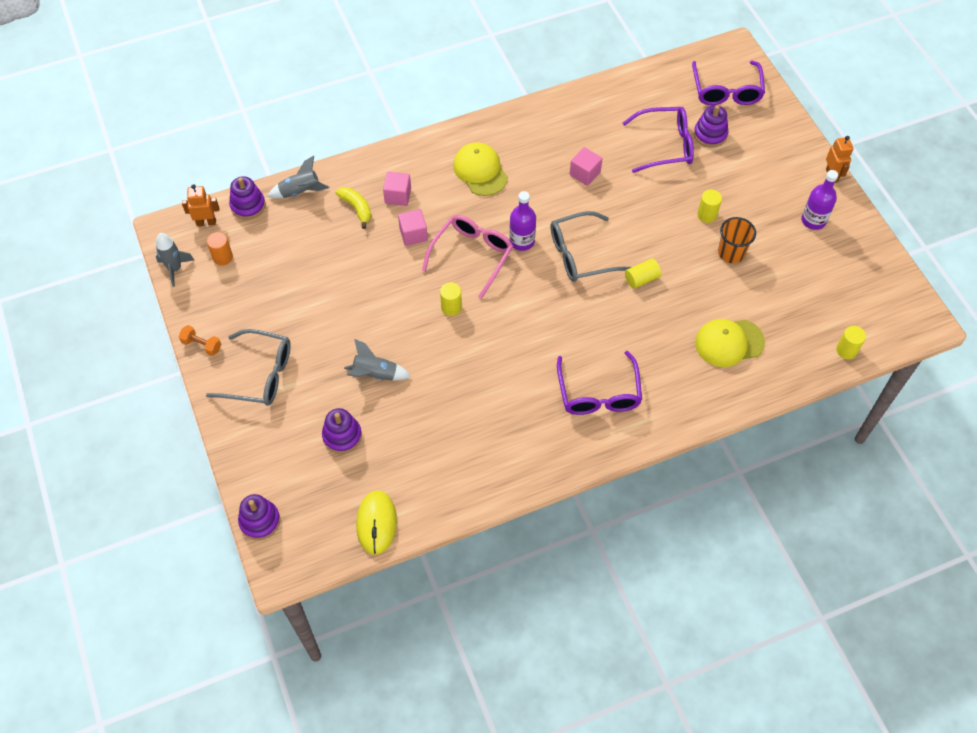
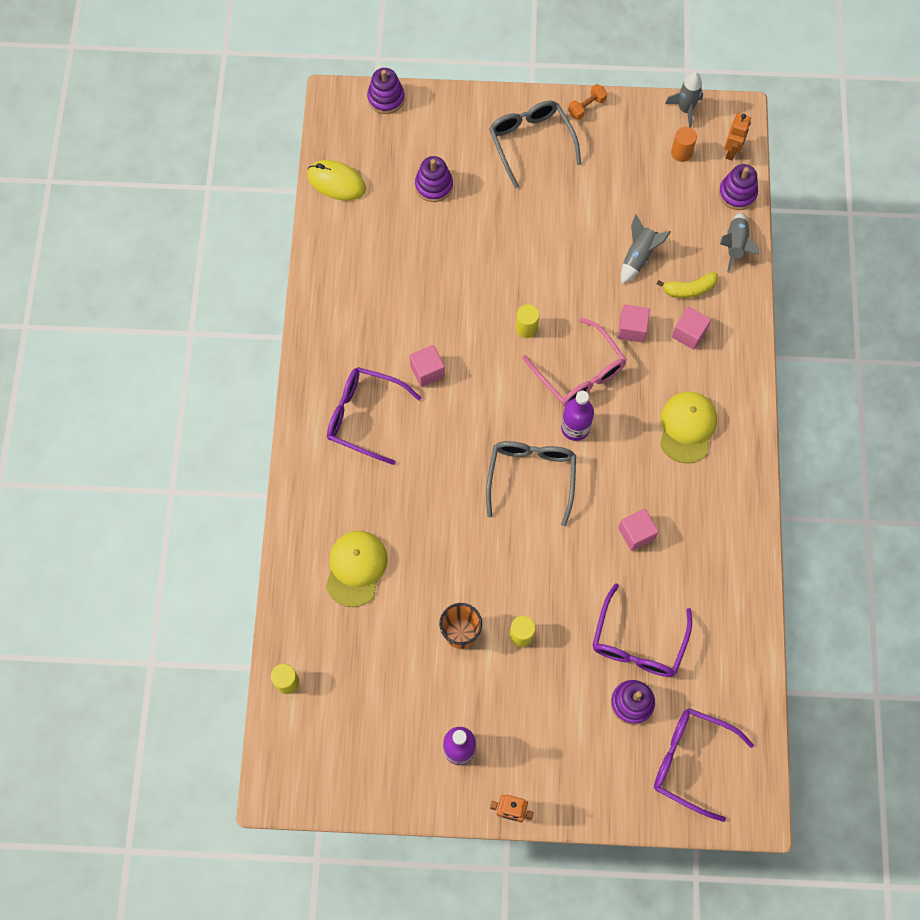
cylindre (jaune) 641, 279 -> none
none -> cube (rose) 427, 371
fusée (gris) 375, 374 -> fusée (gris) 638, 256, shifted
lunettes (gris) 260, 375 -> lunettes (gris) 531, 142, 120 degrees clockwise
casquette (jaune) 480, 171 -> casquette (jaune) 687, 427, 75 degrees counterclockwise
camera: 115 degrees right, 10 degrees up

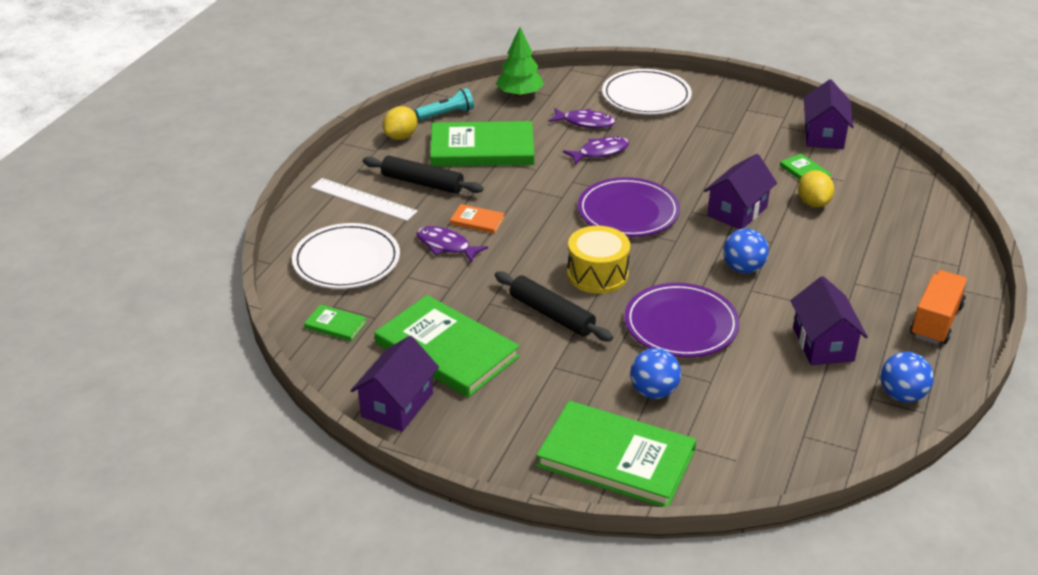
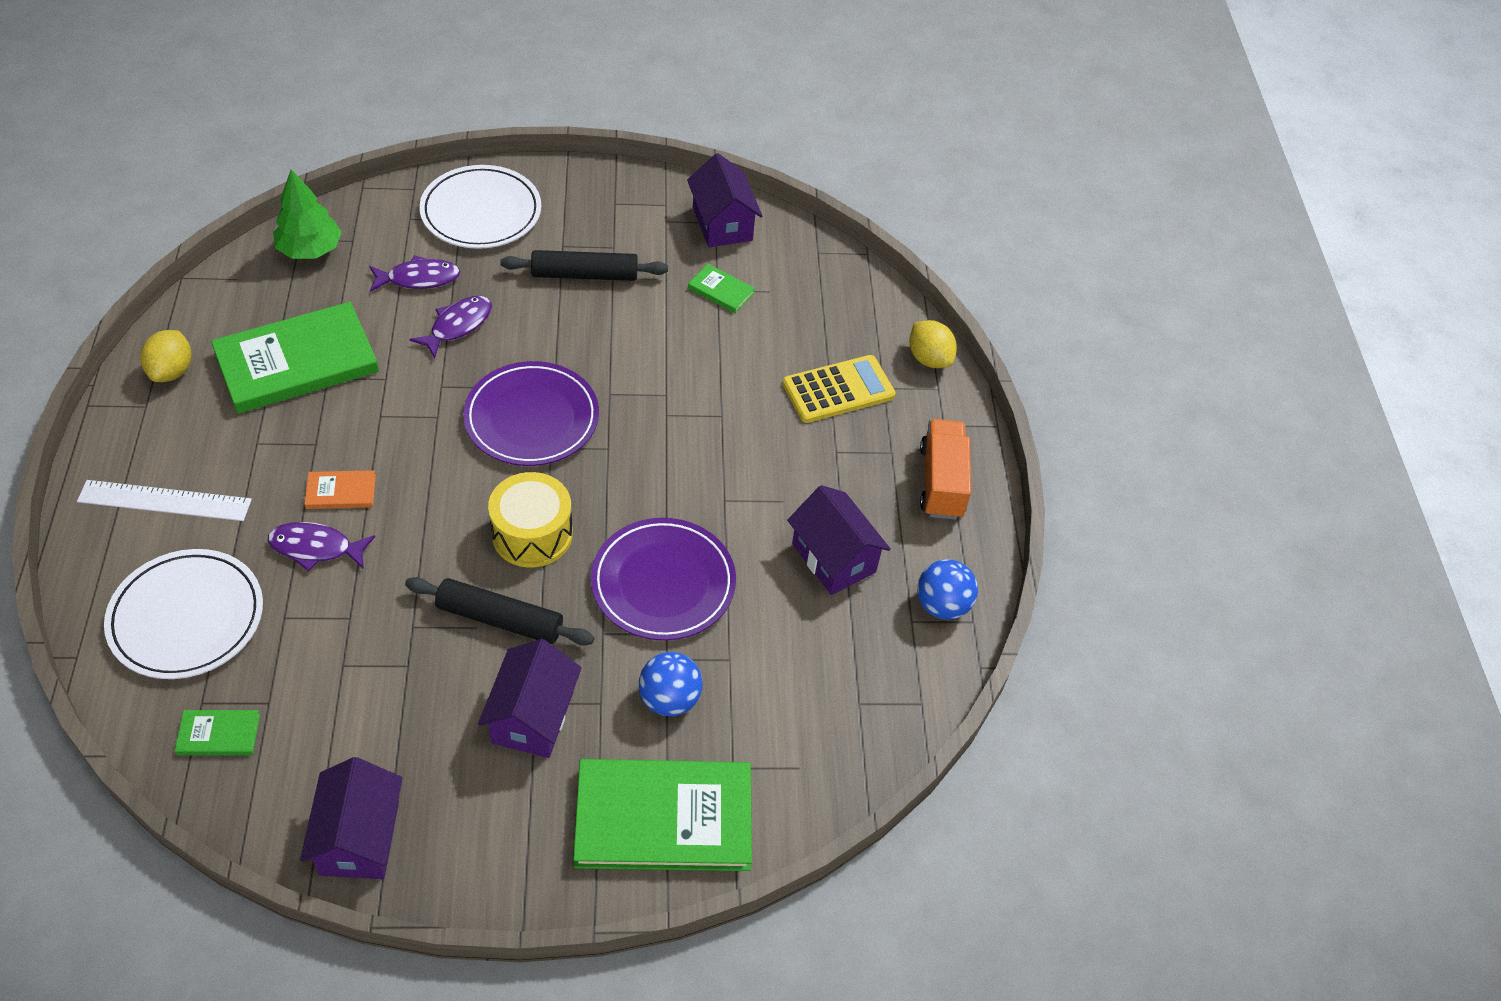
livre (vert) 447, 350 -> none
lampe de poche (turquoise) 446, 114 -> none
balle (bleu) 743, 268 -> none
none -> calculatrice (jaune) 838, 390
rouleau à pâtisserie (noir) 422, 183 -> rouleau à pâtisserie (noir) 585, 275, shifted
maison (violet) 737, 211 -> maison (violet) 532, 717, shifted
citron (jaune) 813, 203 -> citron (jaune) 929, 358, shifted
camera: 30 degrees left, 15 degrees up

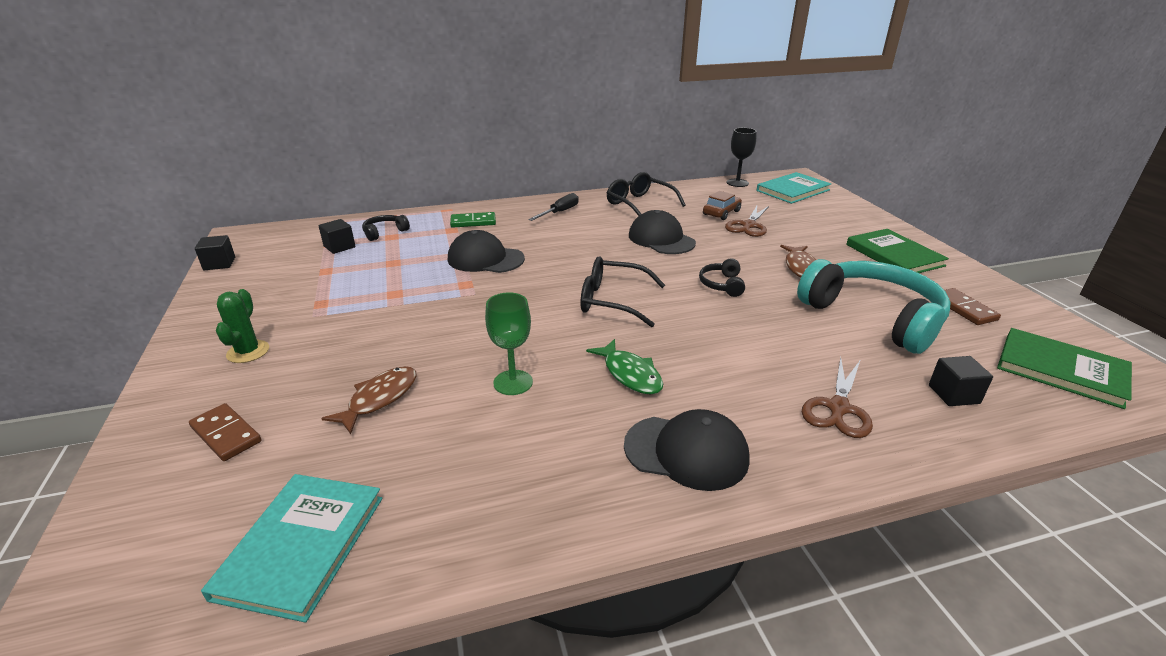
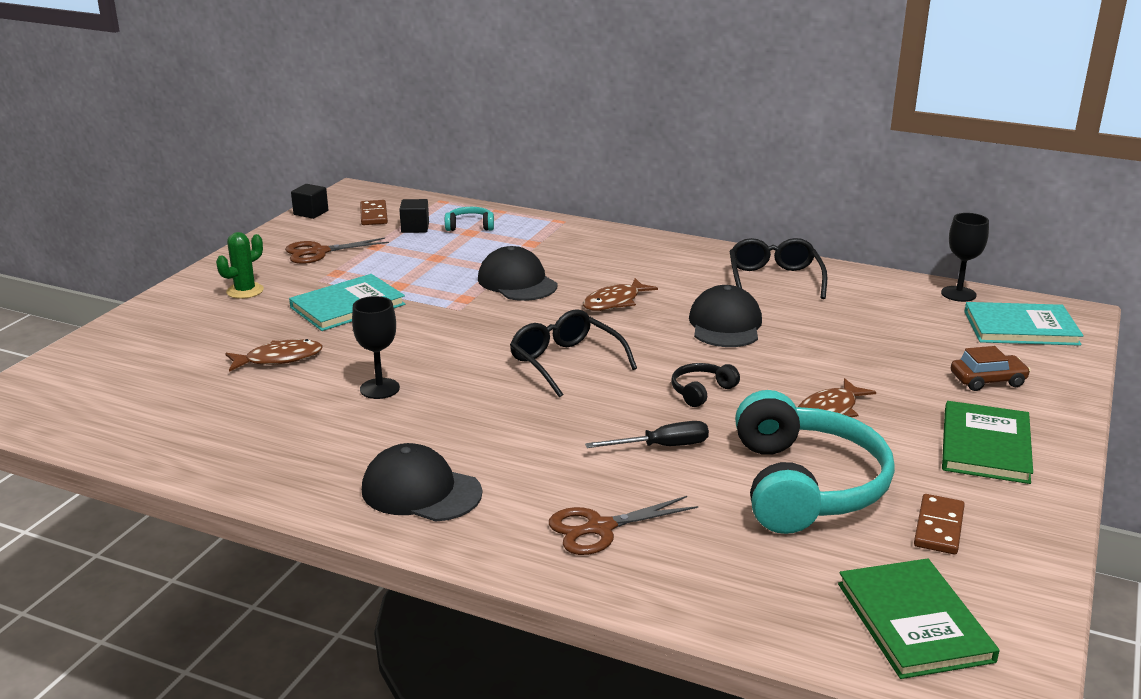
domino (vert) 473, 222 -> none
poisson (vert) 630, 374 -> none
cube (noir) 953, 394 -> none
none -> poisson (marron) 615, 302
domino (marron) 226, 434 -> domino (marron) 373, 215, shifted
livre (turquoise) 301, 546 -> livre (turquoise) 347, 306, shifted
tournevis (noir) 559, 212 -> tournevis (noir) 662, 447, shifted
voiture (marron) 721, 213 -> voiture (marron) 988, 380, shifted
ciseaux (marron) 748, 225 -> ciseaux (marron) 319, 252, shifted
casque audio (noir) 384, 232 -> casque audio (turquoise) 470, 226
verre à pied (vert) 513, 382 -> verre à pied (noir) 379, 389
casquette (noir) 686, 452 -> casquette (noir) 421, 491, 150 degrees clockwise
camera: 40 degrees right, 5 degrees down

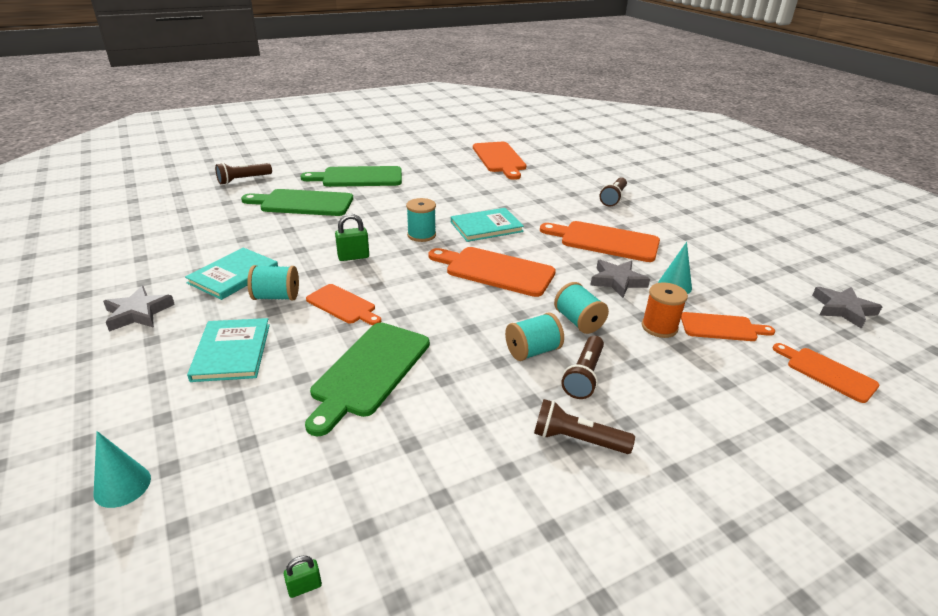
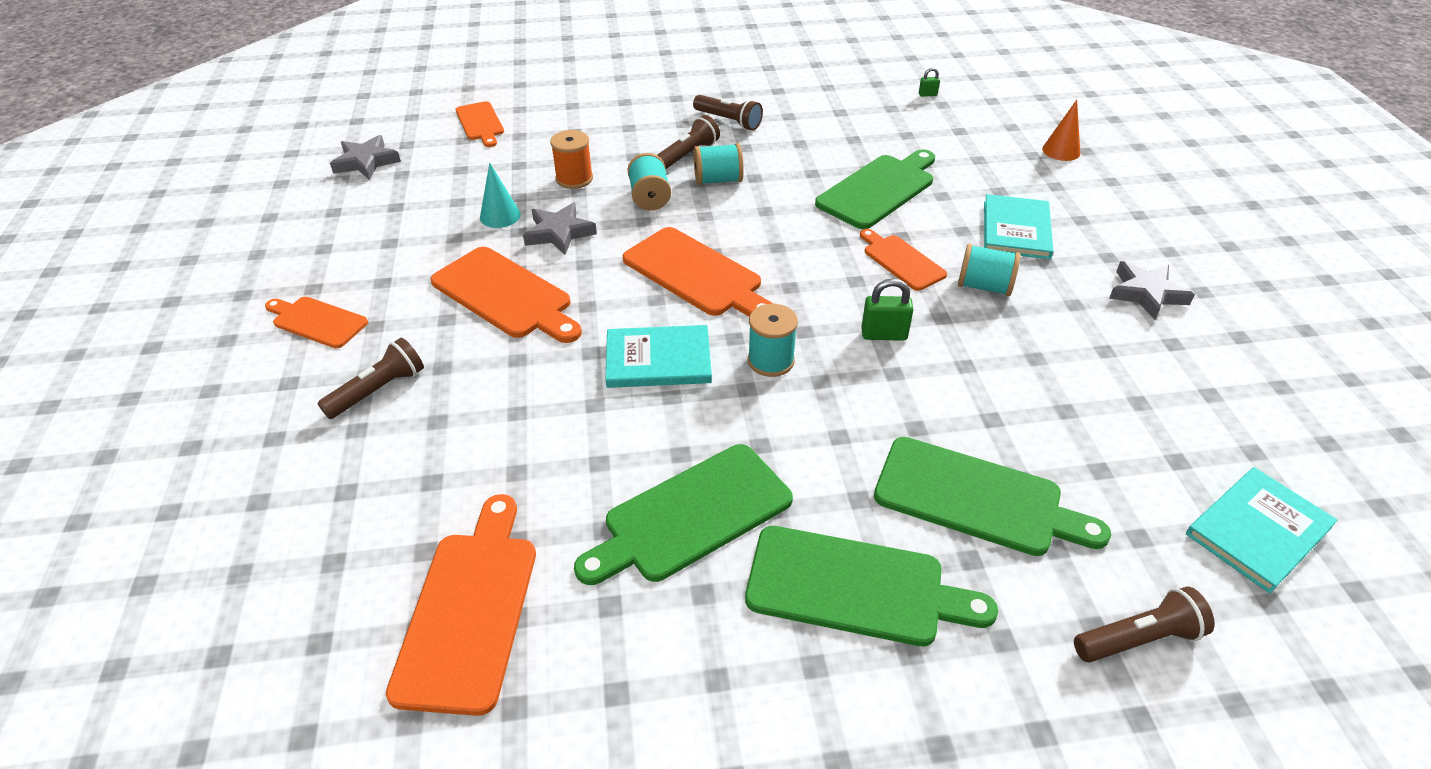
none -> planche à découper (vert) 691, 516
livre (turquoise) 233, 275 -> livre (turquoise) 1258, 531, shifted
planche à découper (orange) 721, 327 -> planche à découper (orange) 317, 321, shifted
cône (turquoise) 122, 486 -> cône (orange) 1061, 151
camera: 160 degrees left, 10 degrees up

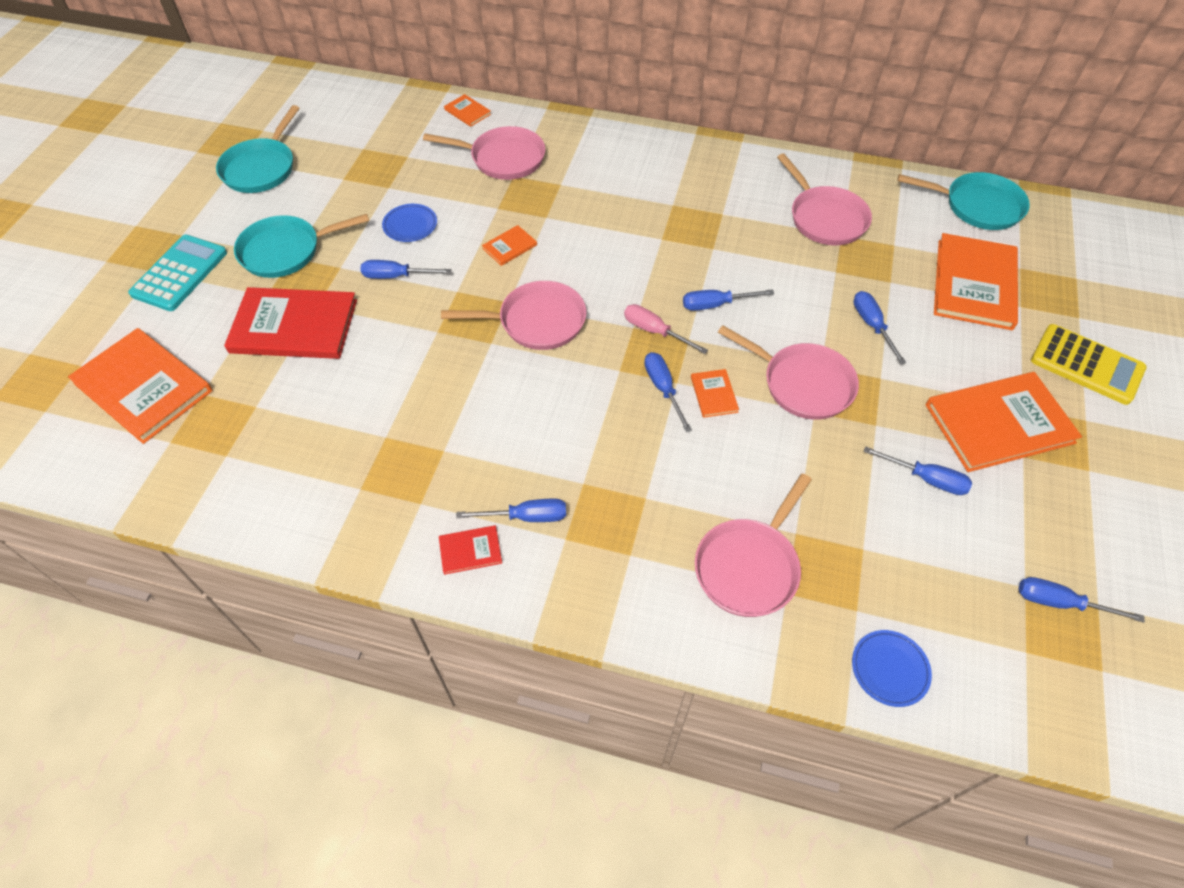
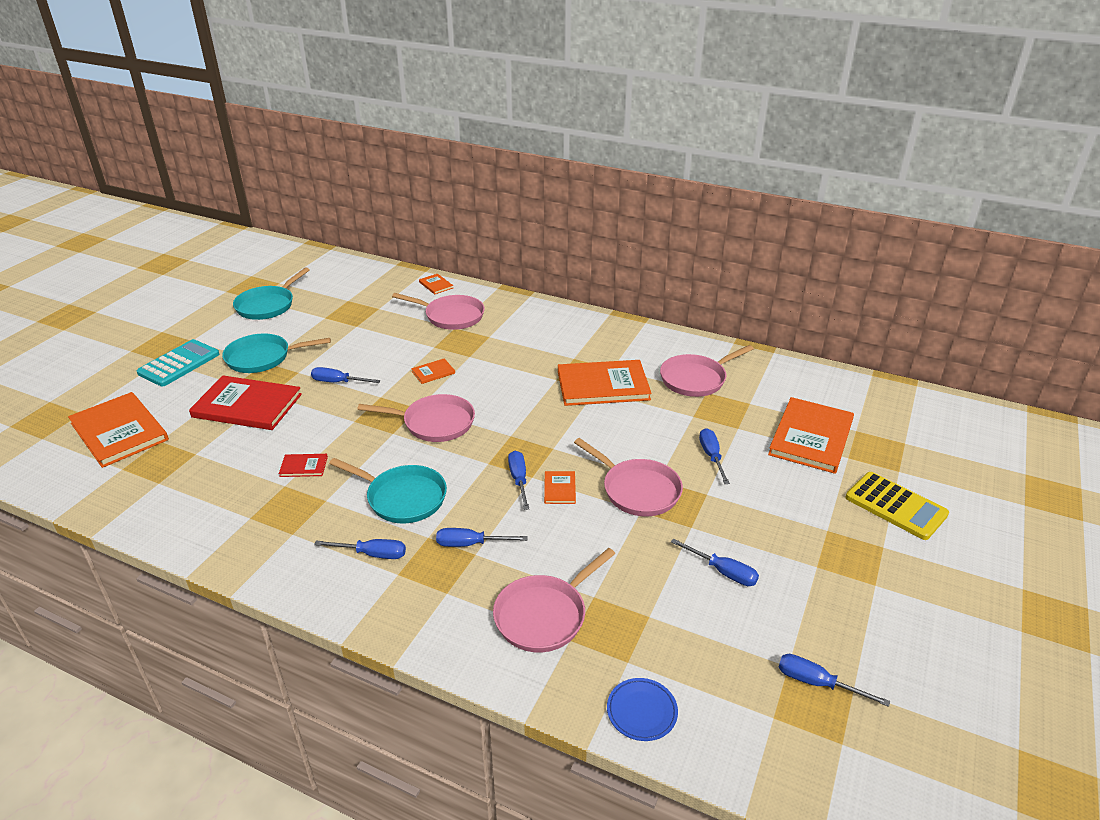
assiette (bleu) 410, 225 -> none
tournevis (rose) 655, 331 -> none
livre (rouge) 470, 550 -> livre (rouge) 304, 466, shifted
tournevis (bleu) 715, 305 -> tournevis (bleu) 470, 544, shifted
poêle (turquoise) 977, 206 -> poêle (turquoise) 402, 497, shifted
livre (orange) 999, 424 -> livre (orange) 603, 385, shifted
poêle (rose) 824, 218 -> poêle (rose) 696, 379, 75 degrees clockwise
camera: 10 degrees right, 20 degrees down

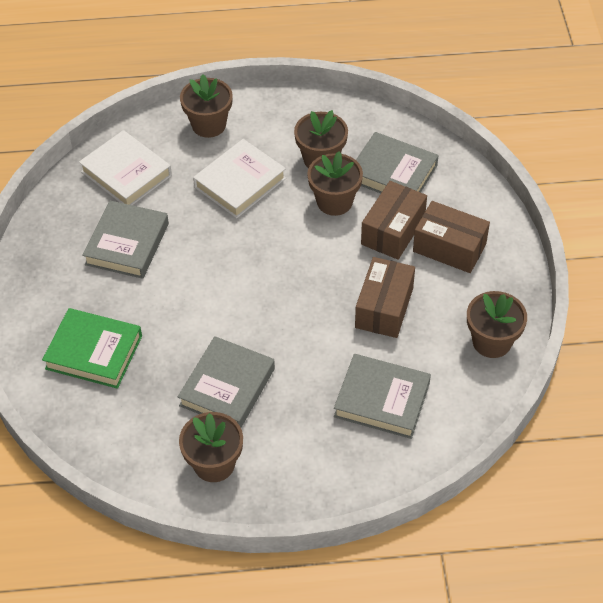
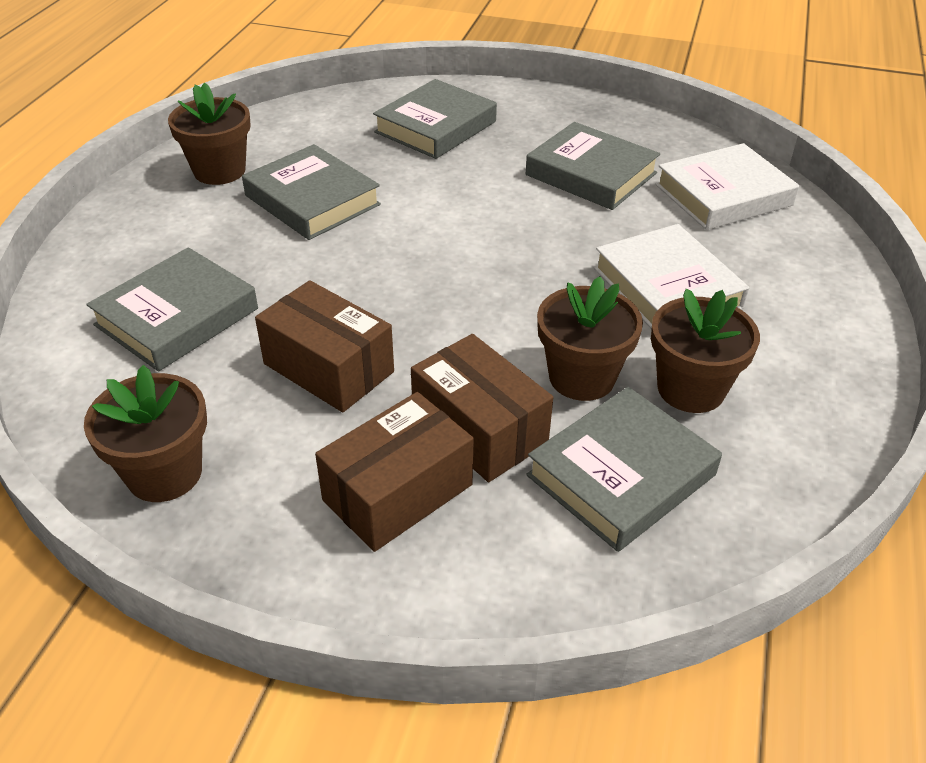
pot de fleurs (marron) 209, 125 -> none
livre (vert) 94, 352 -> livre (gris) 435, 127
camera: 110 degrees right, 10 degrees down

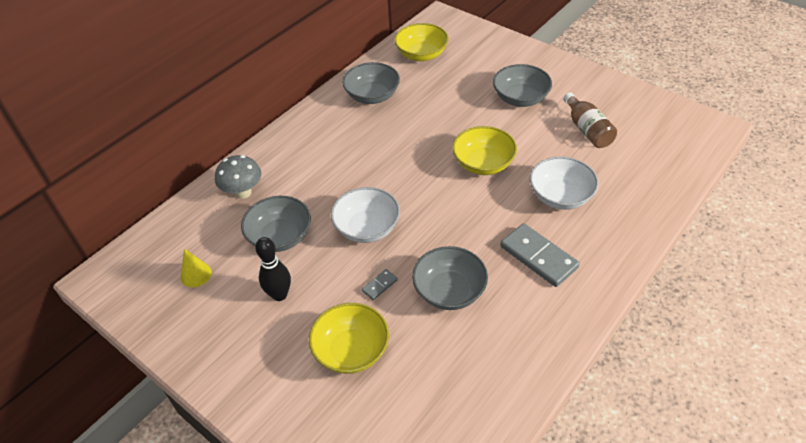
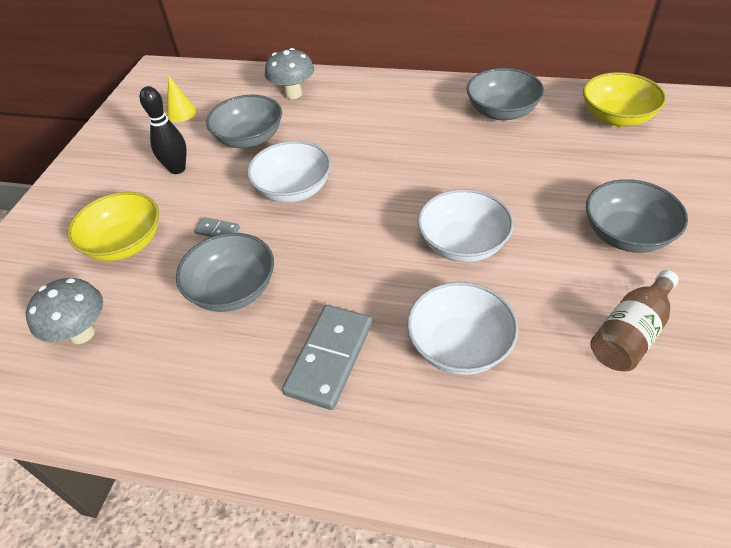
none -> champignon (gris) 82, 333
bol (jaune) 483, 164 -> bol (blanc) 463, 244
camera: 65 degrees right, 0 degrees up

